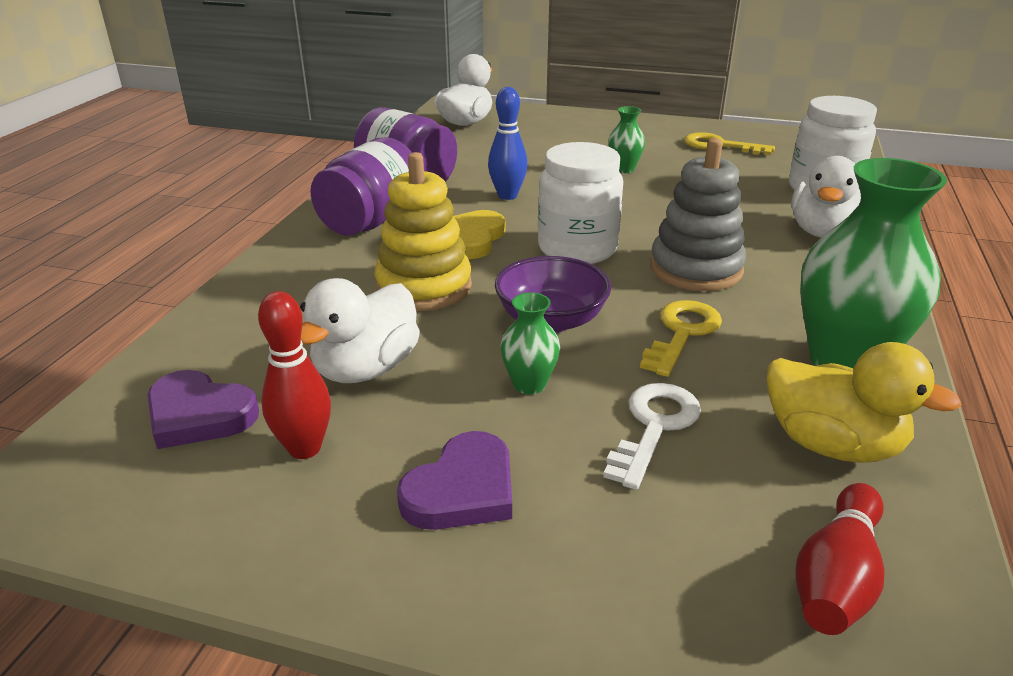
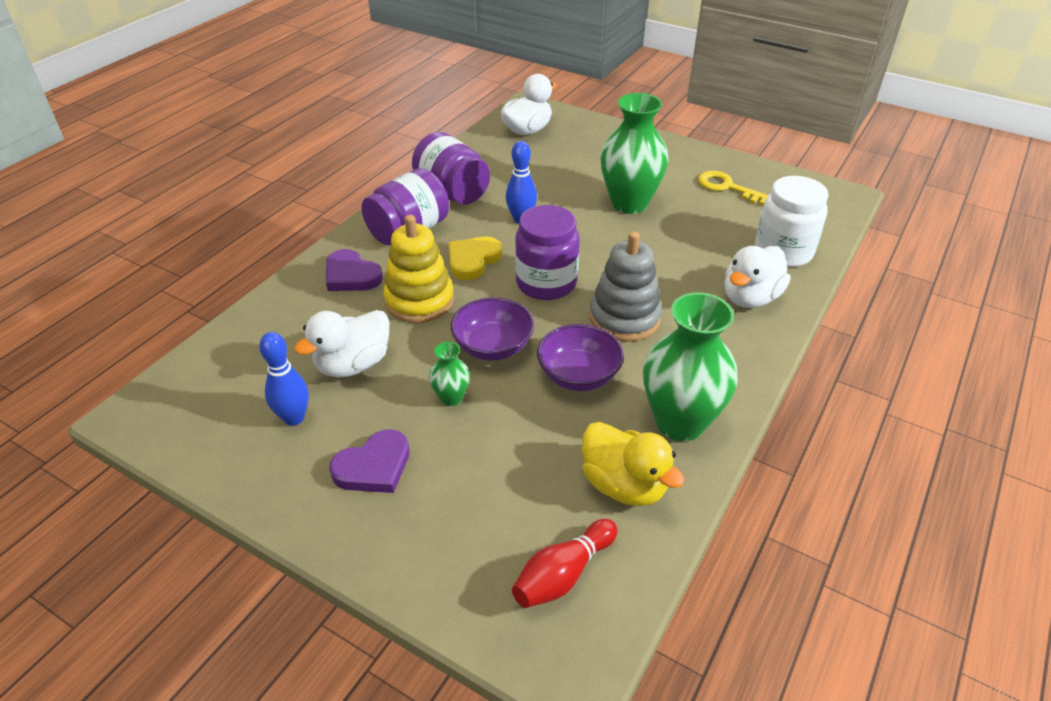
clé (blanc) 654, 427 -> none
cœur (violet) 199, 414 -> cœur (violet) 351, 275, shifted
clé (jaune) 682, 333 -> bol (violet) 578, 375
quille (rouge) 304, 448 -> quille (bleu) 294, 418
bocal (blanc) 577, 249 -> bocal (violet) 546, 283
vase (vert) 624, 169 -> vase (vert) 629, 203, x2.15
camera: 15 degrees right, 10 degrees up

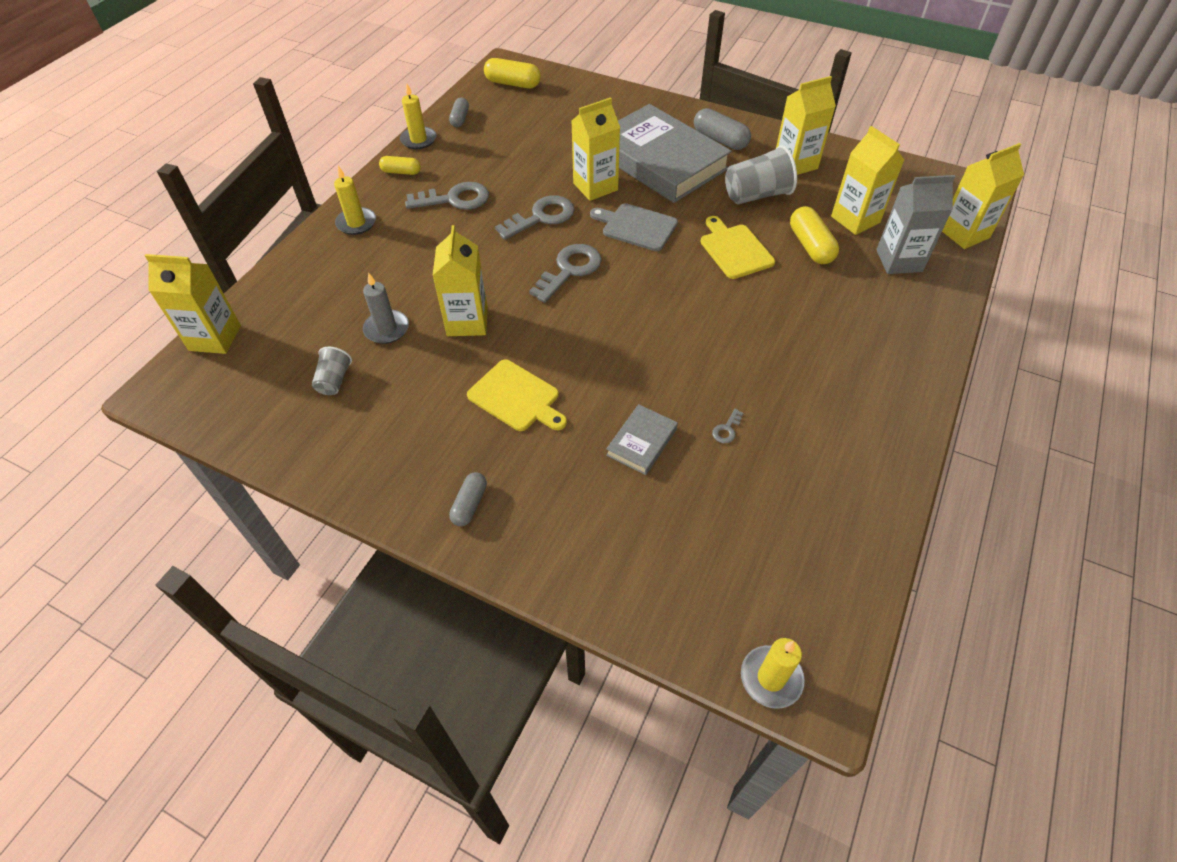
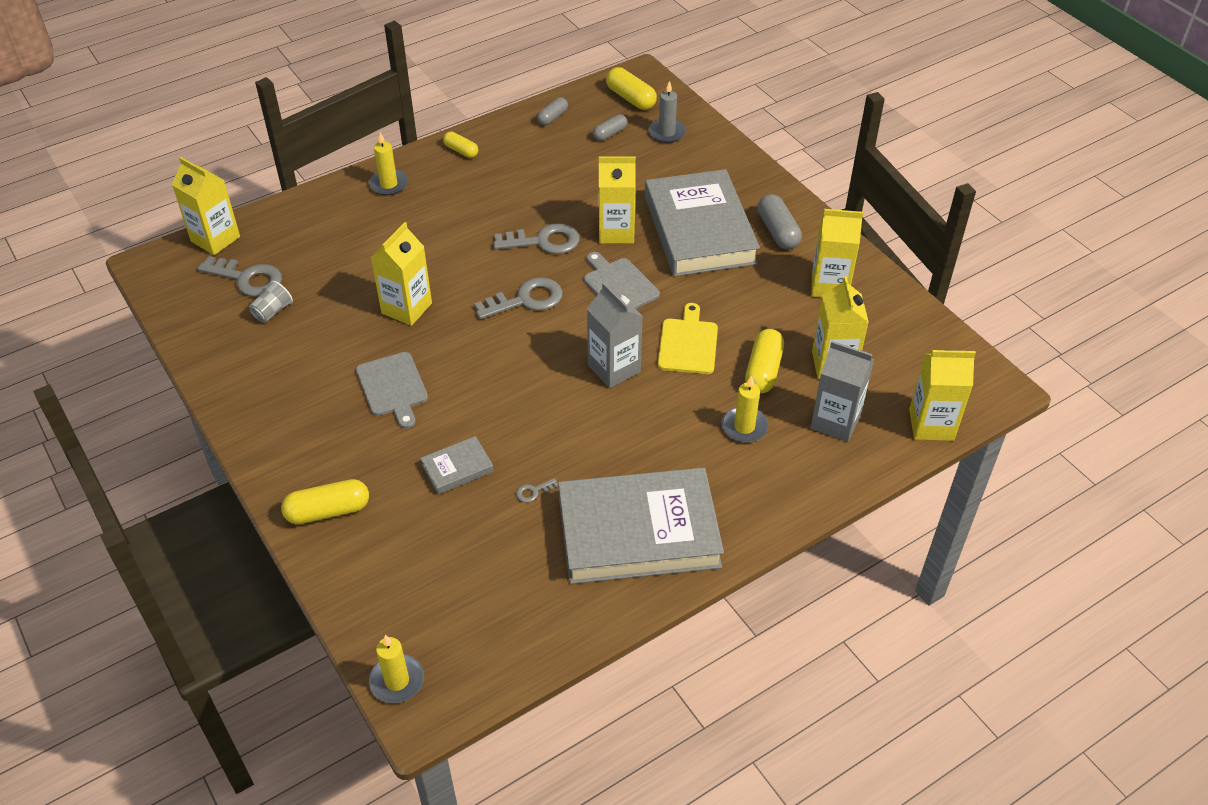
gobelet (gris) 756, 195 -> none
none -> gélule (jaune) 328, 511
none -> livre (gris) 638, 532
none -> brique de lait (gris) 614, 369
bougie (gris) 386, 329 -> bougie (gris) 667, 133, shifted
bougie (jaune) 418, 140 -> bougie (jaune) 744, 427, shifted
clé (gris) 454, 199 -> clé (gris) 247, 278, shifted
gélule (gris) 469, 504 -> gélule (gris) 610, 134, shifted
planche à découper (jaune) 516, 397 -> planche à découper (gris) 393, 387
camera: 30 degrees right, 5 degrees down

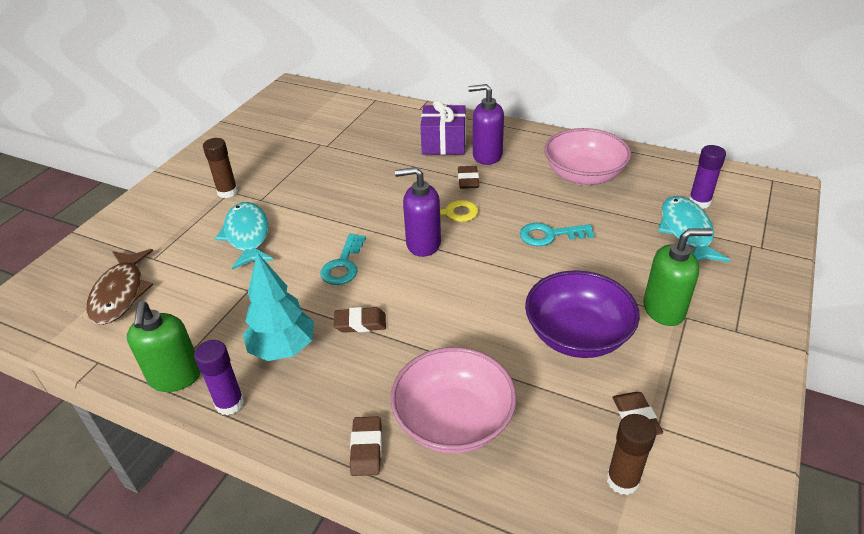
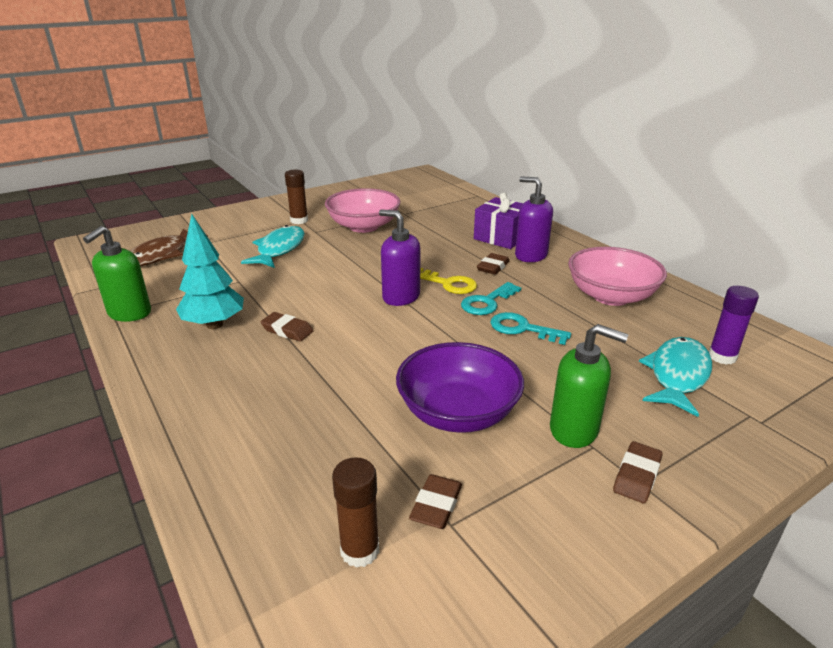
bâton de colle (violet) 229, 403 -> none
clé (turquoise) 343, 265 -> clé (turquoise) 487, 302, shifted
gomme (marron) 366, 448 -> gomme (marron) 636, 475, shifted
bol (rose) 453, 421 -> bol (rose) 363, 226, shifted
camera: 30 degrees right, 10 degrees down

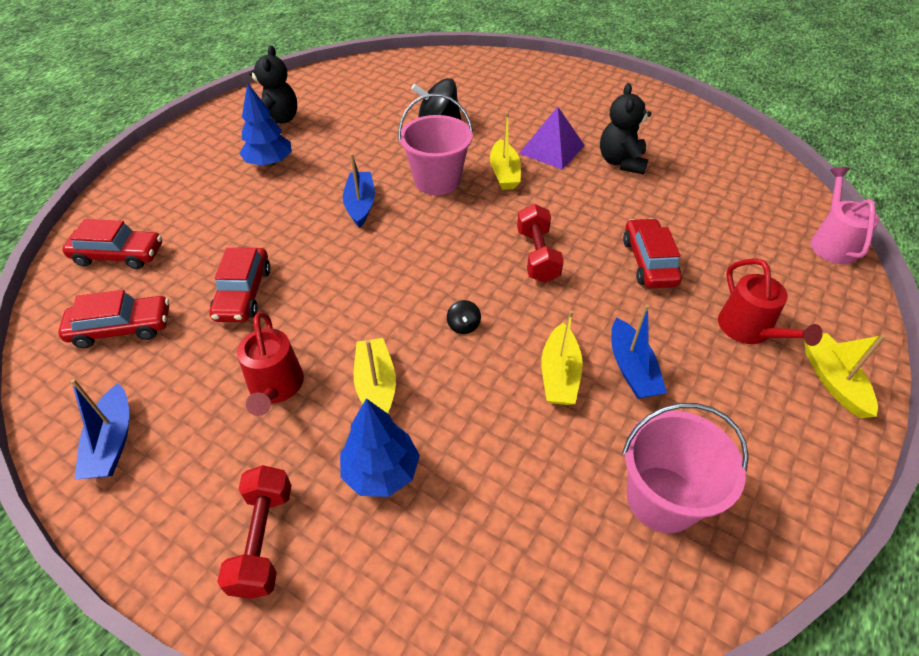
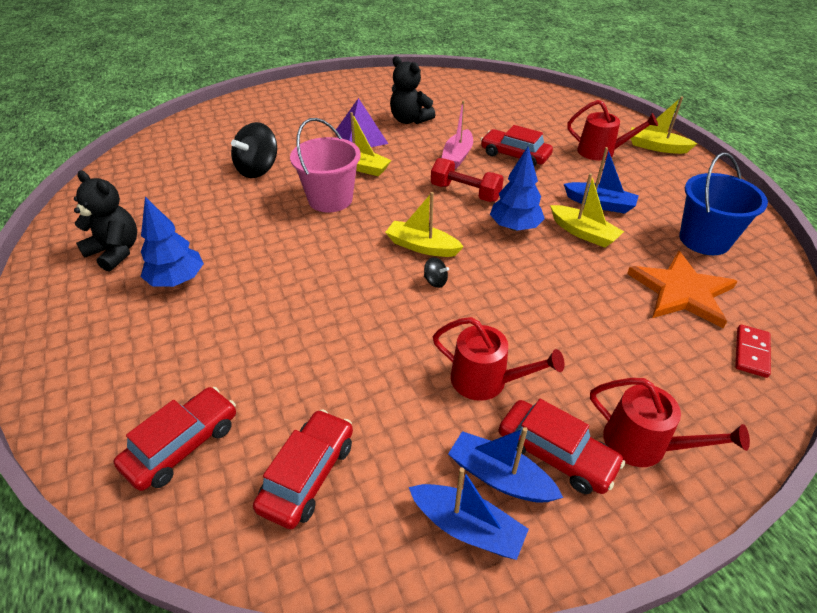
arrosoir (rose) 832, 243 -> none
none -> bateau (rose) 457, 156
none -> étoile (orange) 681, 291
none -> domino (rouge) 751, 352
voiture (rouge) 243, 293 -> voiture (rouge) 556, 454, shifted
arbre (bleu) 381, 471 -> arbre (bleu) 514, 227, shifted
bateau (bleu) 360, 205 -> bateau (bleu) 499, 477, shifted
bateau (jaune) 376, 386 -> bateau (jaune) 422, 246, shifted
toupie (noir) 463, 326 -> toupie (noir) 435, 281, shifted
haltère (rouge) 263, 540 -> arrosoir (rouge) 643, 444
seau (rose) 662, 498 -> seau (bleu) 704, 240
camera: 55 degrees left, 5 degrees down

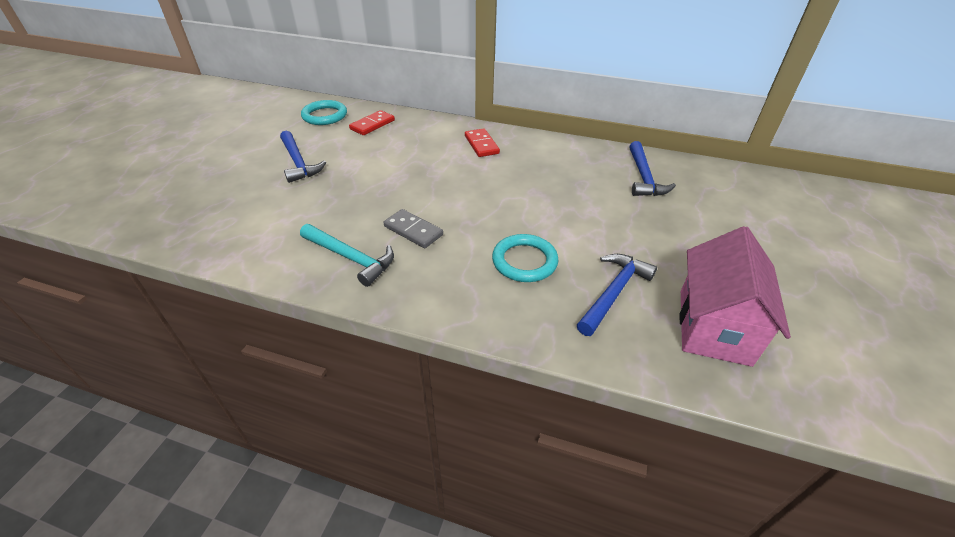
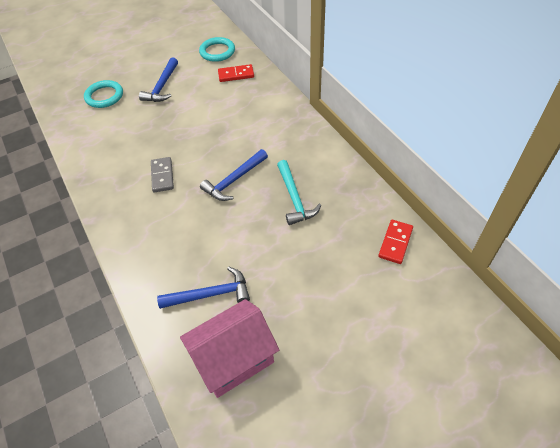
marteau (turquoise) 351, 258 -> marteau (turquoise) 294, 198, shifted
domino (rouge) 481, 145 -> domino (rouge) 395, 242, shifted
anneau (turquoise) 524, 261 -> anneau (turquoise) 104, 96, shifted
marteau (bleu) 643, 177 -> marteau (bleu) 234, 180, shifted
camera: 45 degrees right, 10 degrees up

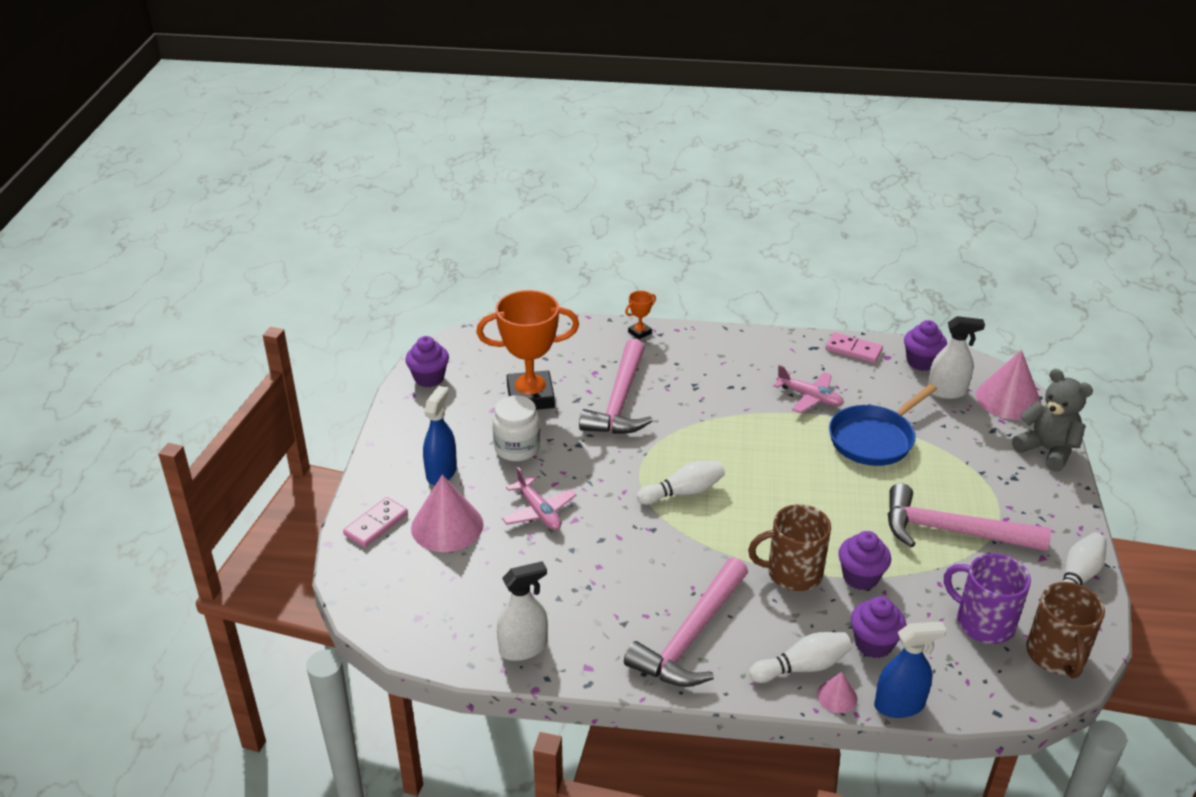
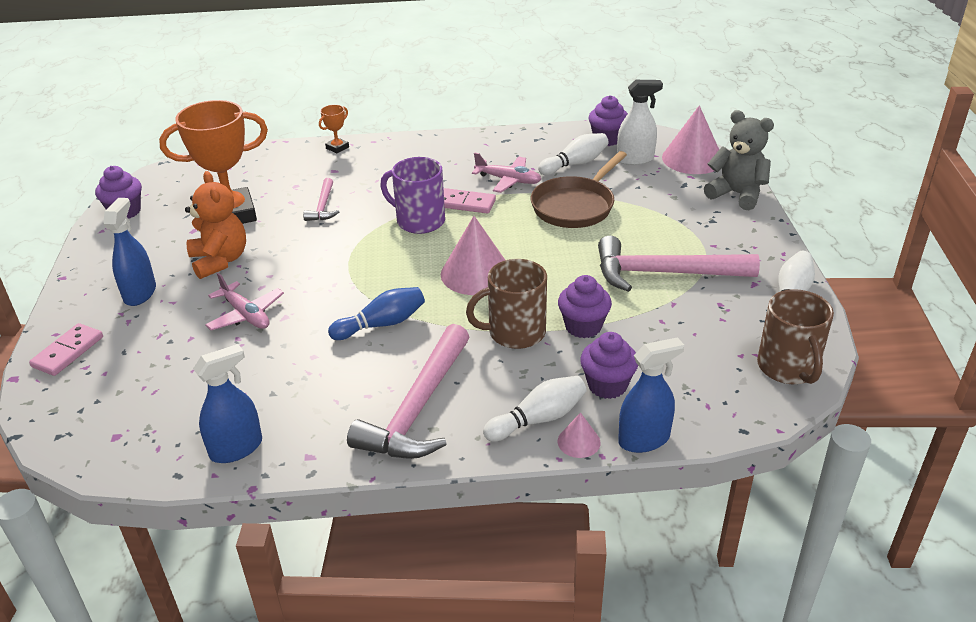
none -> quille (bleu) 382, 324
cône (rose) 447, 526 -> cône (rose) 476, 273, shifted
quille (blanc) 683, 492 -> quille (blanc) 575, 164, shifted
domino (rose) 853, 350 -> domino (rose) 466, 203, shifted
tasse (violet) 983, 622 -> tasse (violet) 419, 221, shifted
bocal (blanc) 517, 448 -> ours en peluche (orange) 220, 261
vaporisateur (blanc) 523, 648 -> vaporisateur (bleu) 236, 448
poêle (bleu) 874, 439 -> poêle (marron) 575, 206
marteau (rose) 620, 401 -> marteau (rose) 323, 206, x0.49
camera: 10 degrees left, 0 degrees up

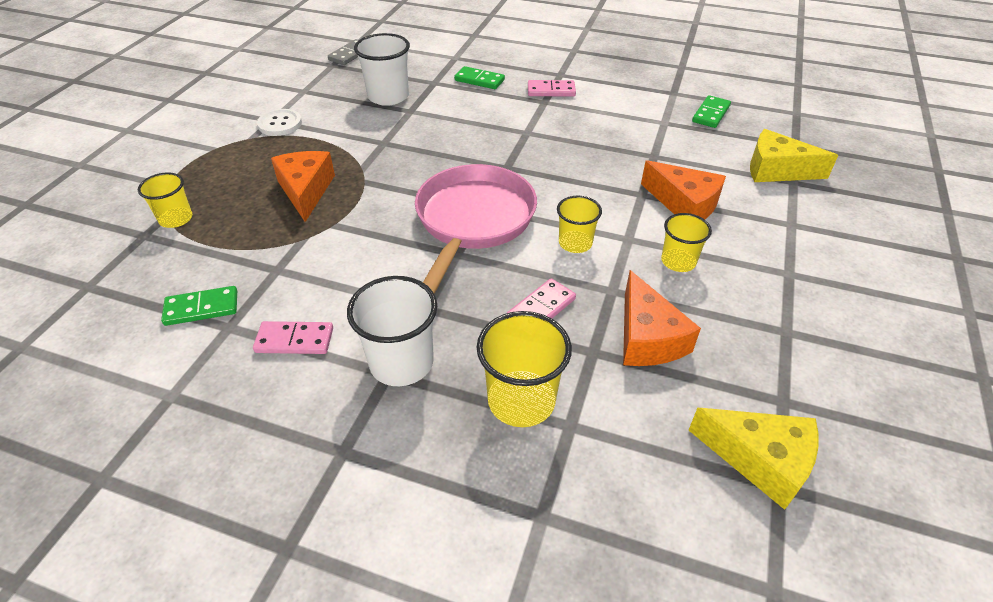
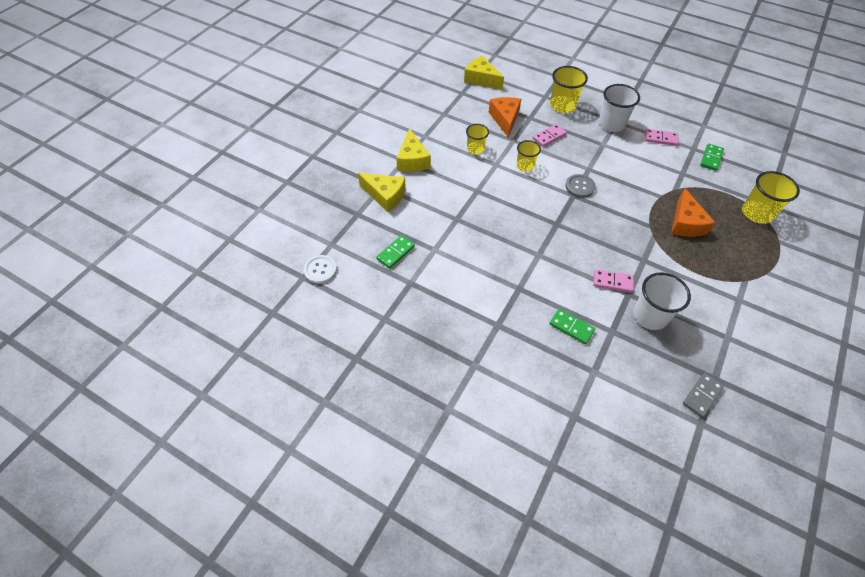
fromage (orange) 684, 204 -> none
none -> fromage (jaune) 412, 160
bouton (blanc) 280, 124 -> bouton (blanc) 320, 270, shifted
domino (rose) 551, 91 -> domino (rose) 612, 282, shifted
poêle (rose) 473, 221 -> bouton (gris) 580, 187
domino (vert) 201, 308 -> domino (vert) 711, 158, 60 degrees counterclockwise
gobelet (jaune) 176, 219 -> gobelet (jaune) 757, 213, x1.59
camera: 170 degrees left, 10 degrees up

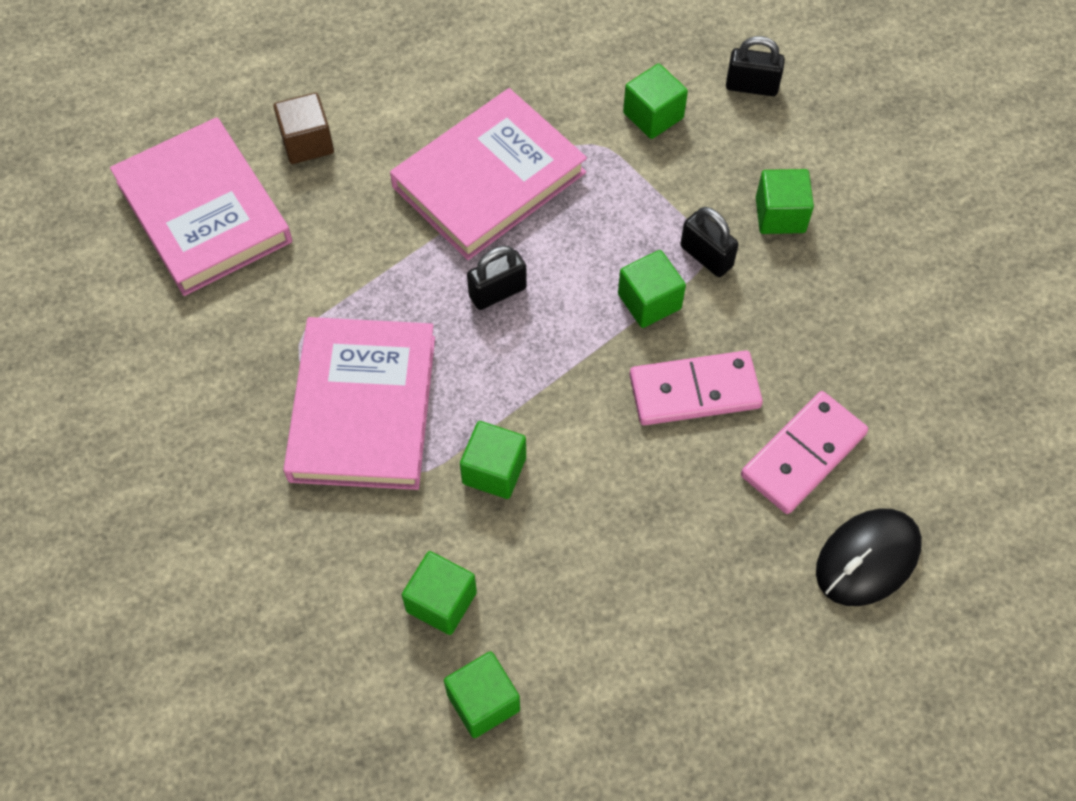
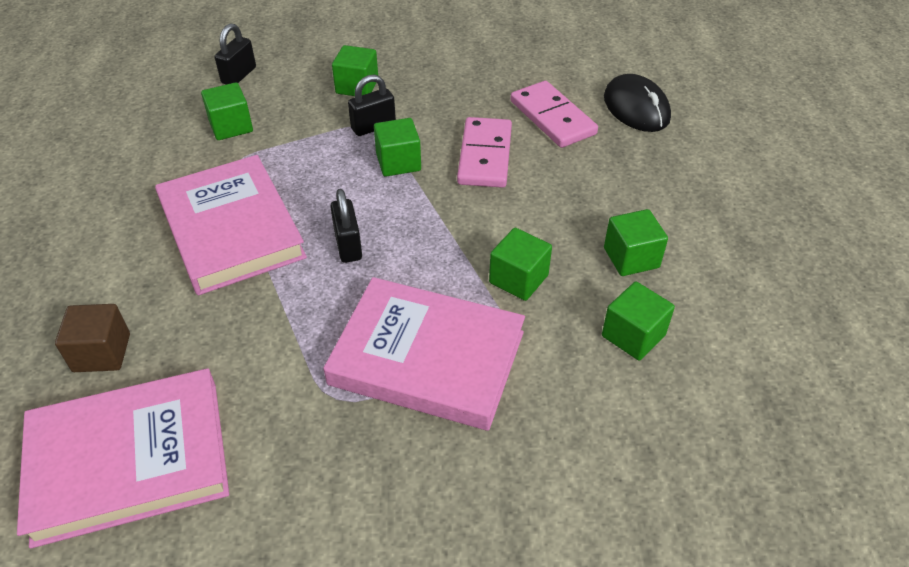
cube (vert) 483, 702 -> cube (vert) 631, 258, shifted
camera: 75 degrees left, 15 degrees down

